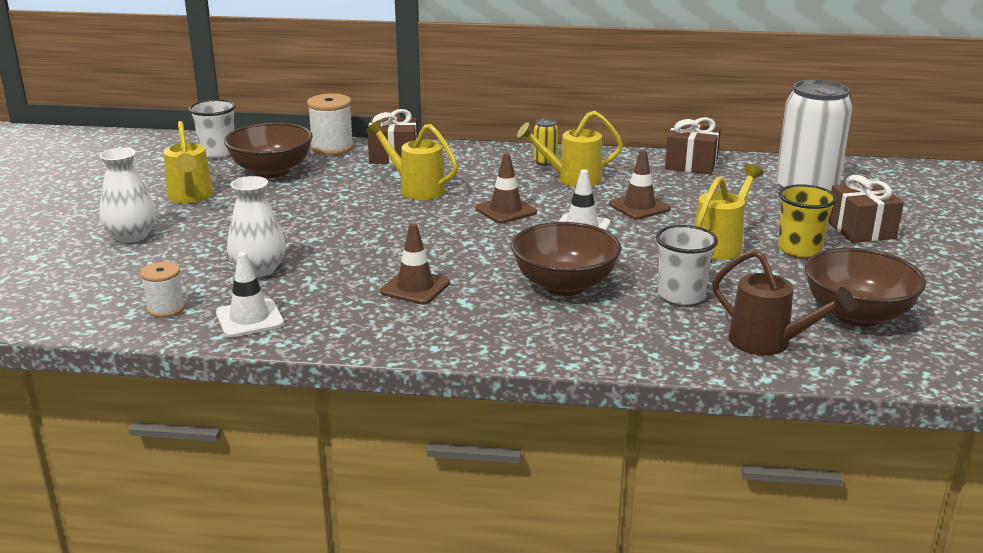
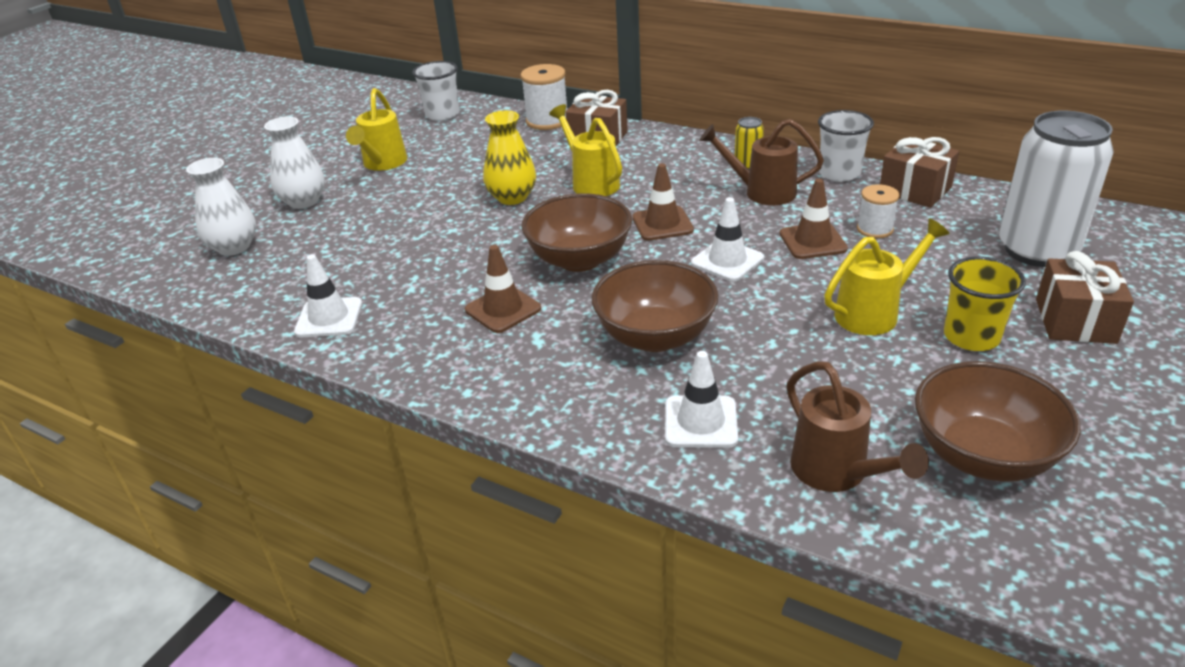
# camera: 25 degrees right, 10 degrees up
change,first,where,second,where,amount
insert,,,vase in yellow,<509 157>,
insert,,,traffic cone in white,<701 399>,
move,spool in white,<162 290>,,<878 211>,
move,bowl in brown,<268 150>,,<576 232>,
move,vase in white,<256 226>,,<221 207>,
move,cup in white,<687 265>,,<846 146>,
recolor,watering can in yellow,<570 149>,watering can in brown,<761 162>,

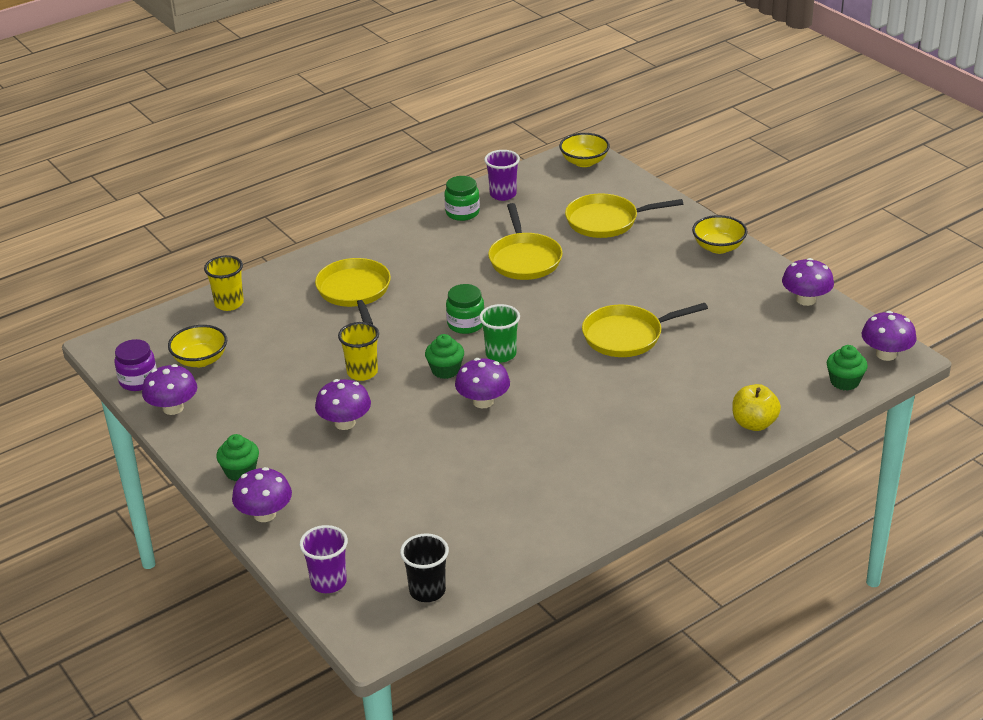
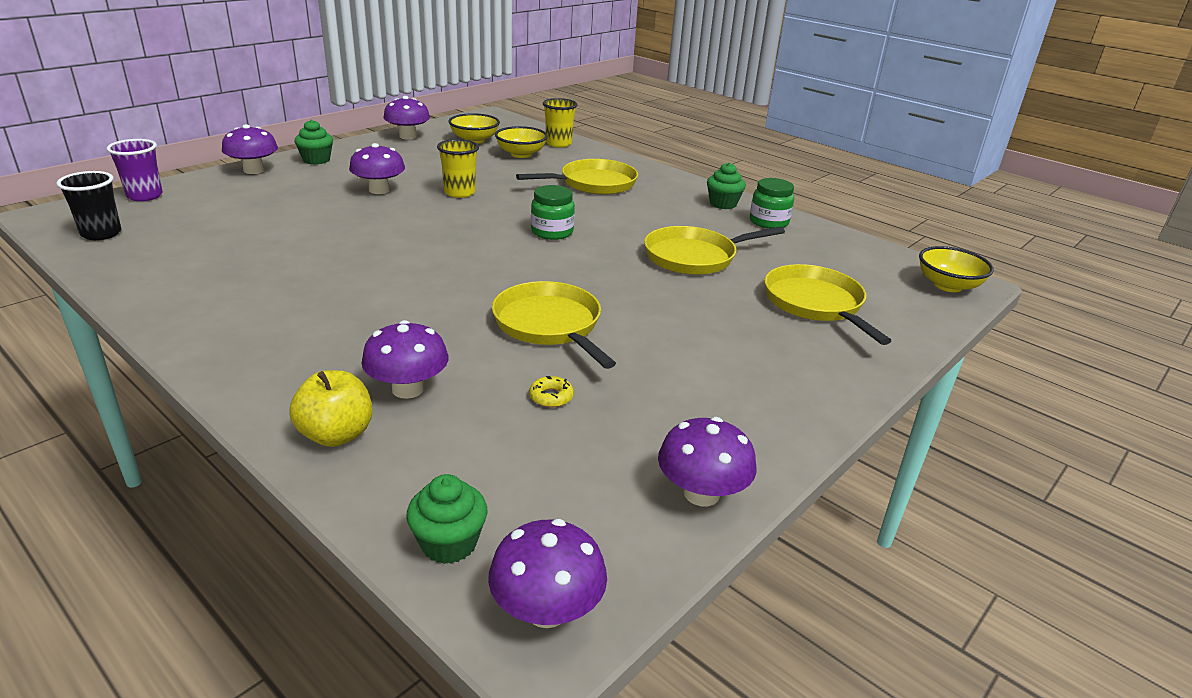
# camera: 75 degrees right, 5 degrees down
change,first,where,second,where,amount
delete,jar in purple,<135 365>,,,
delete,cup in green,<499 333>,,,
delete,cup in purple,<502 175>,,,
insert,,,donut in yellow,<551 391>,
move,cupcake in green,<444 356>,,<726 186>,
move,mushroom in purple,<482 383>,,<405 359>,
move,bowl in yellow,<720 234>,,<521 142>,

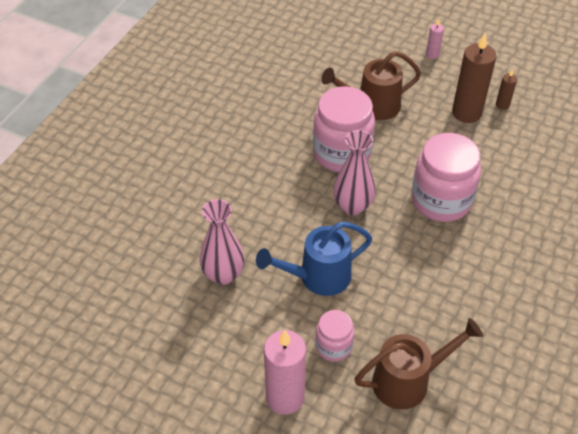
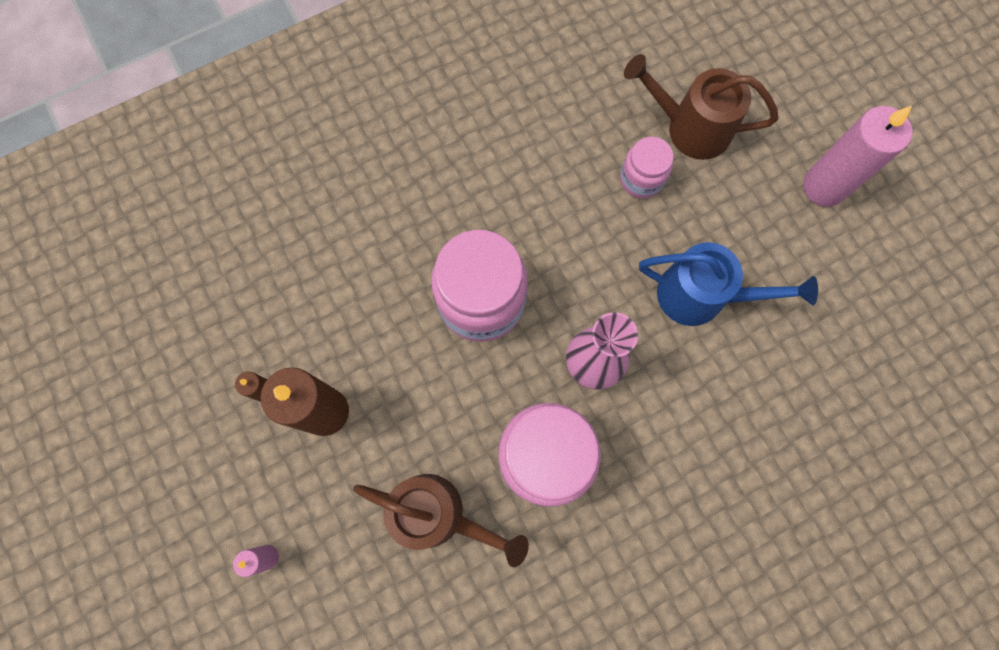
# camera: 145 degrees left, 25 degrees up
change,first,where,second,where,amount
delete,vase in pink,<222 242>,,,
move,jar in pink,<334 335>,,<647 168>,

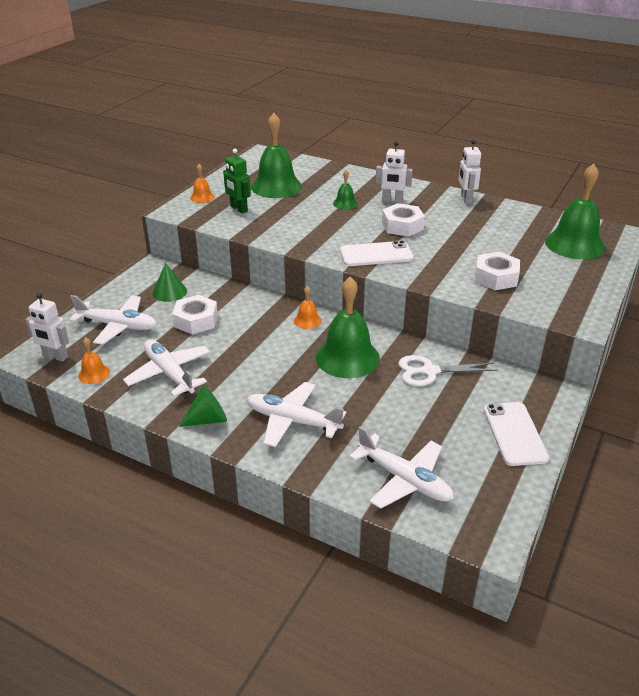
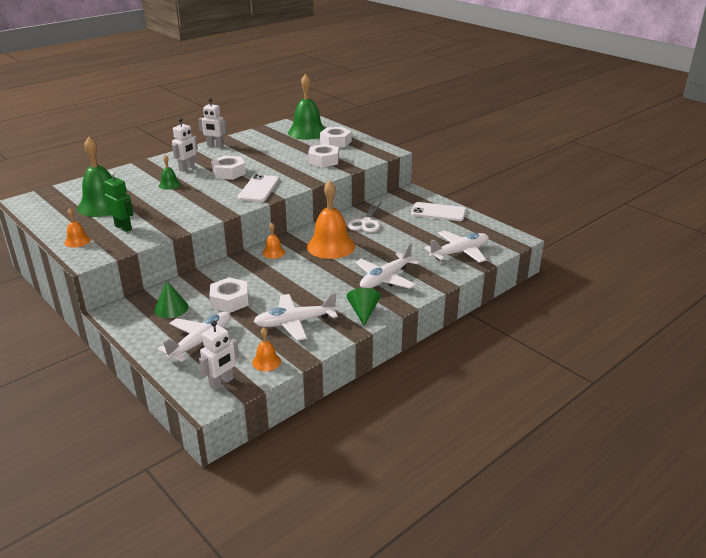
# camera: 70 degrees left, 5 degrees down
change,first,where,second,where,amount
insert,,,nut in white,<336 137>,
recolor,bell in green,<348 327>,bell in orange,<331 220>,
rotate,robot in green,<237 181>,,<119 201>,120 degrees counterclockwise

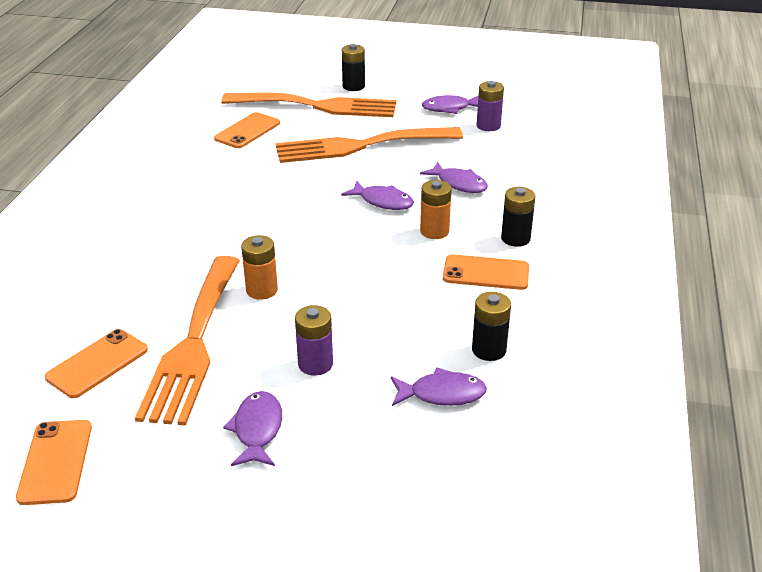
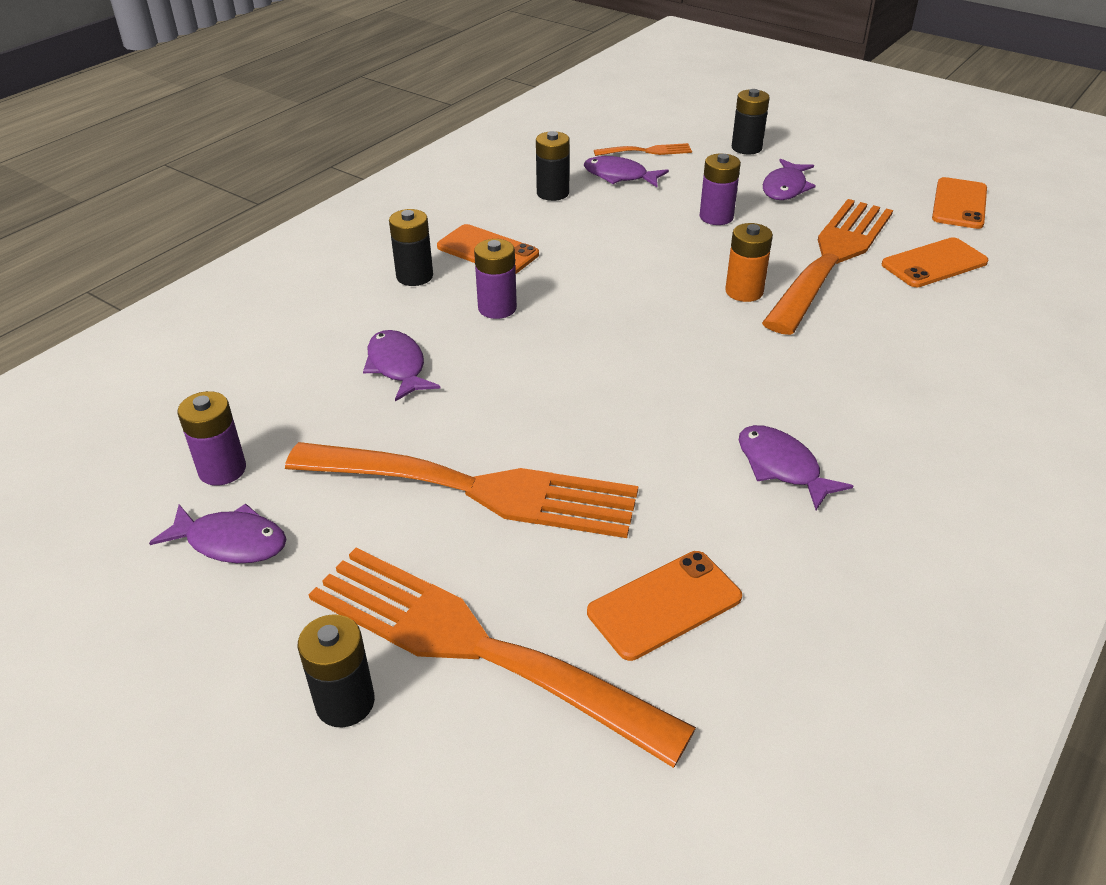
# camera: 155 degrees left, 5 degrees up
change,first,where,second,where,amount
insert,,,fork in orange,<643 149>,
insert,,,battery in black,<751 121>,
move,fish in purple,<377 195>,,<796 467>,
recolor,battery in orange,<436 209>,battery in purple,<495 279>,

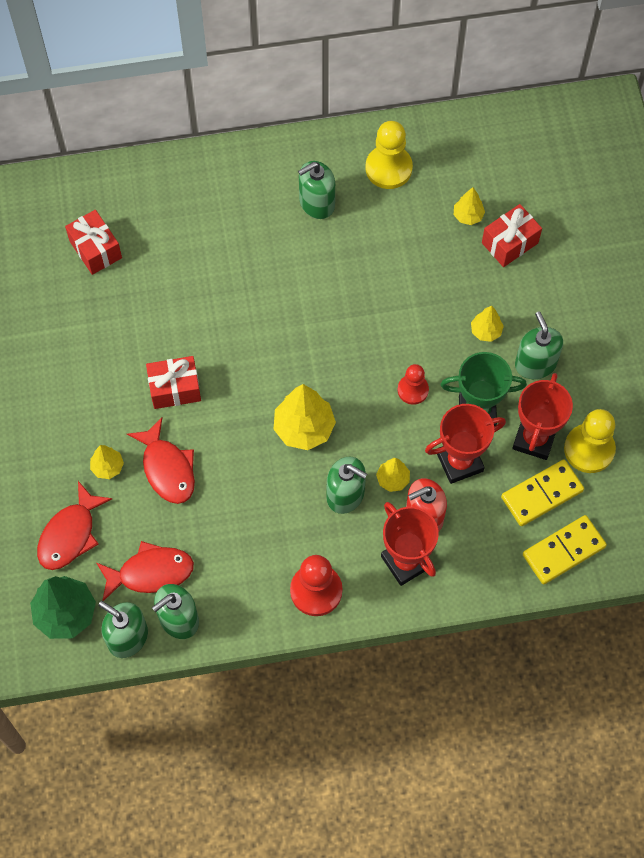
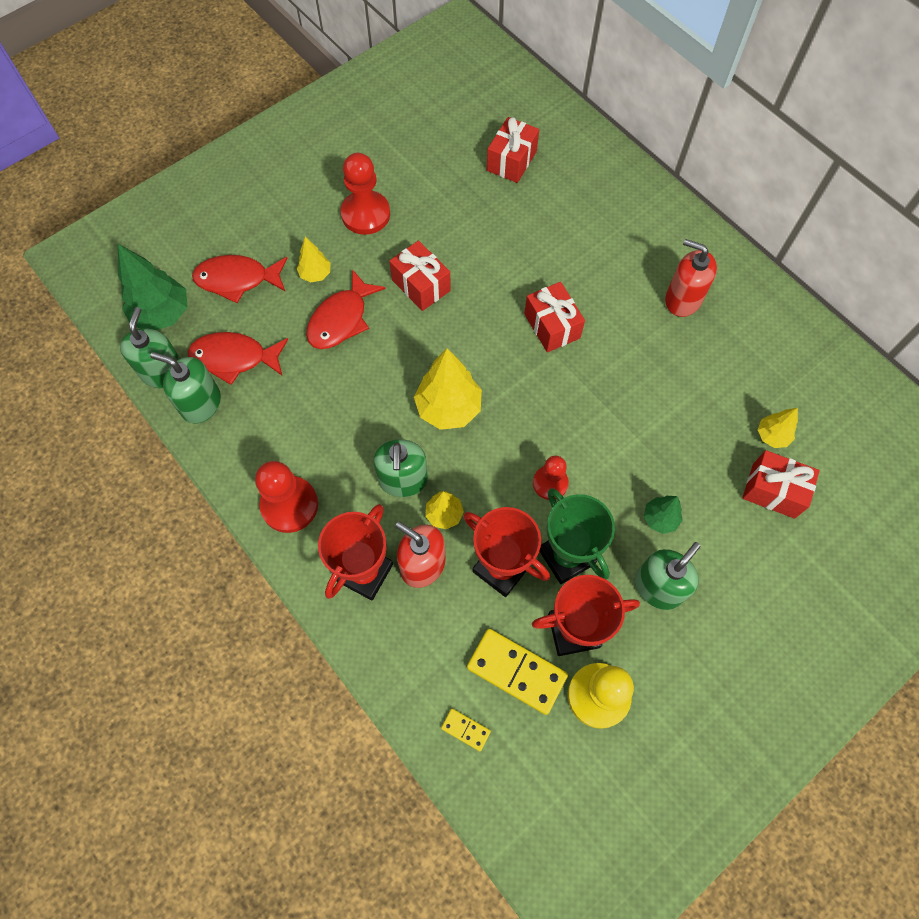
# camera: 60 degrees right, 0 degrees up
change,first,where,second,where,amount
delete,pawn in yellow,<389 155>,,,
insert,,,pawn in red,<365 194>,
insert,,,gift in red,<554 317>,
recolor,soap dispenser in green,<316 190>,soap dispenser in red,<691 278>,
recolor,tree in yellow,<487 324>,tree in green,<663 515>,
rotate,fish in red,<145 571>,,<238 358>,135 degrees clockwise
resize,domino in yellow,<565 549>,,<466 730>,x0.48

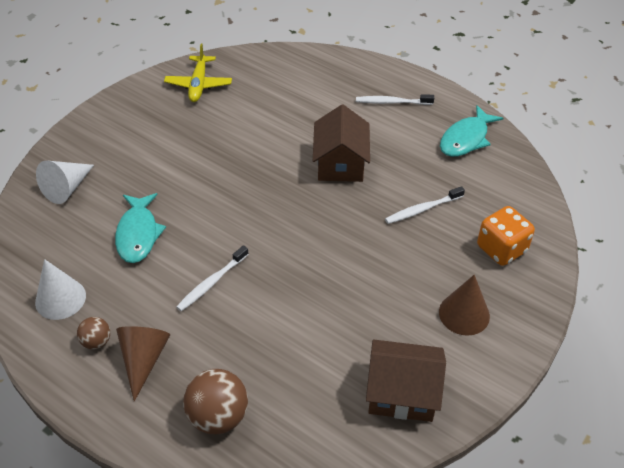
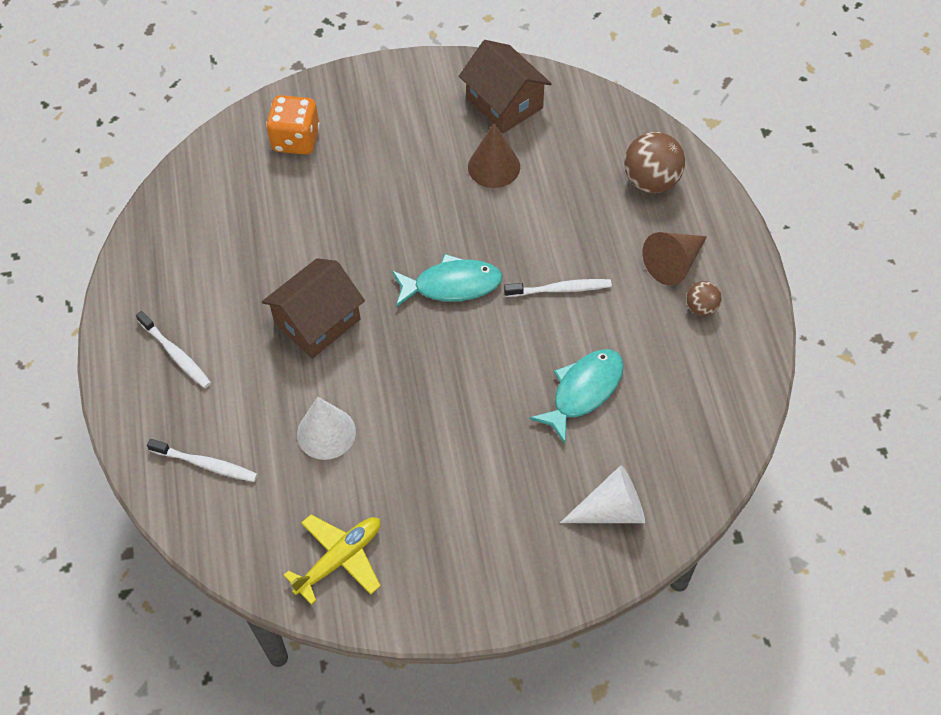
# camera: 135 degrees left, 10 degrees up
change,first,where,second,where,amount
move,cone in white,<60 289>,,<326 428>,
move,toothbrush in white,<425 205>,,<202 460>,
move,cone in brown,<464 305>,,<494 155>,
move,fish in turquoise,<471 131>,,<447 280>,

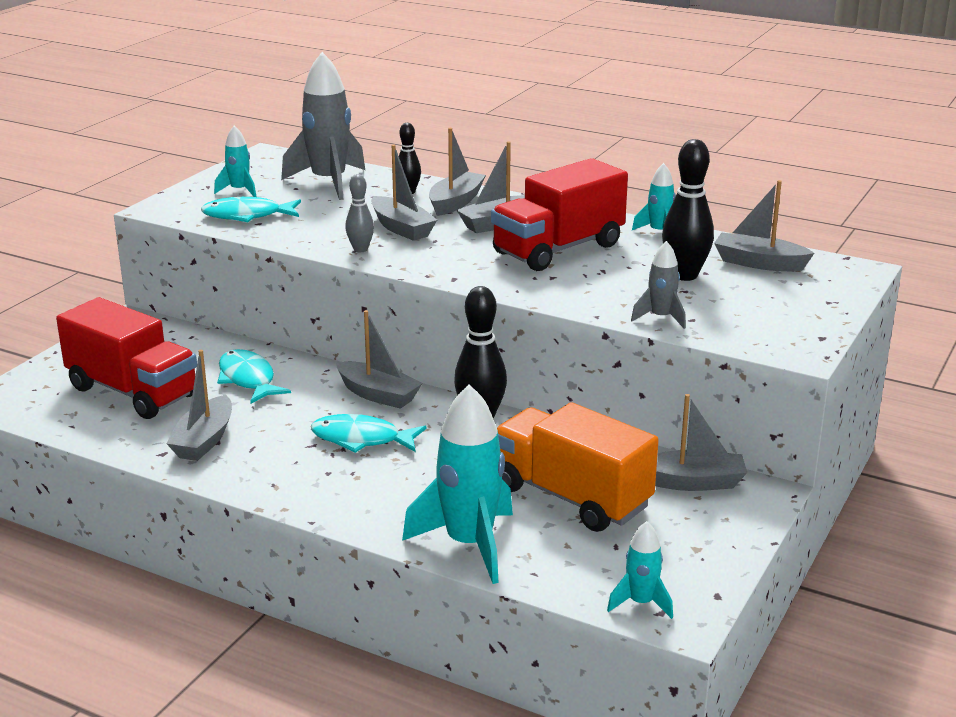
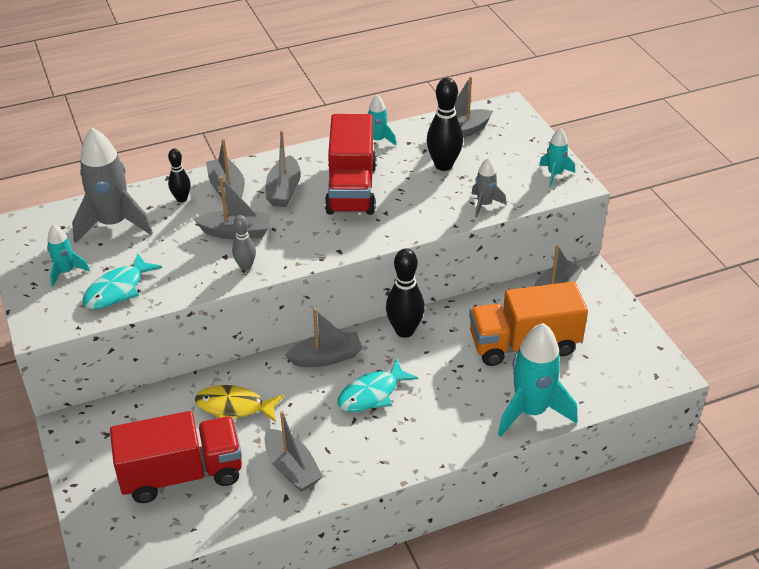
# camera: 50 degrees left, 15 degrees up
change,first,where,second,where,amount
move,rocket in turquoise,<640 570>,,<557 157>,
recolor,fish in turquoise,<254 376>,fish in yellow,<239 403>,

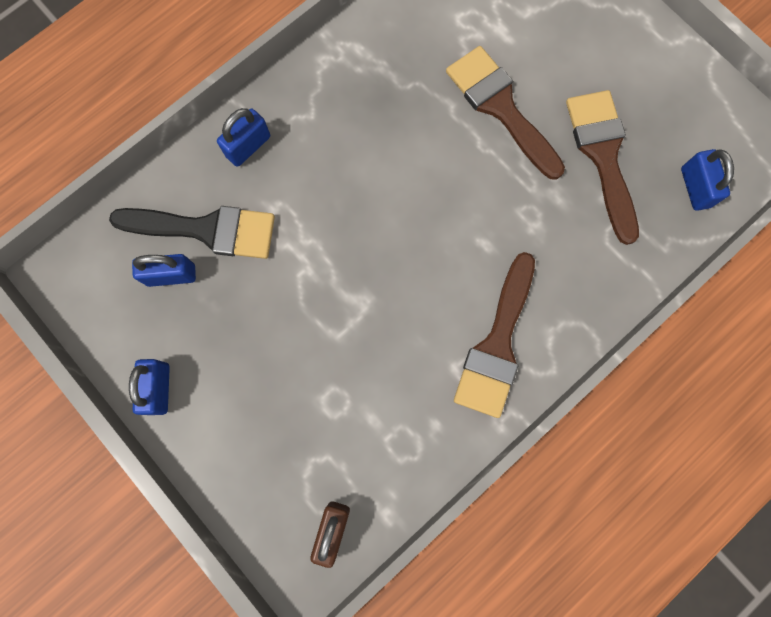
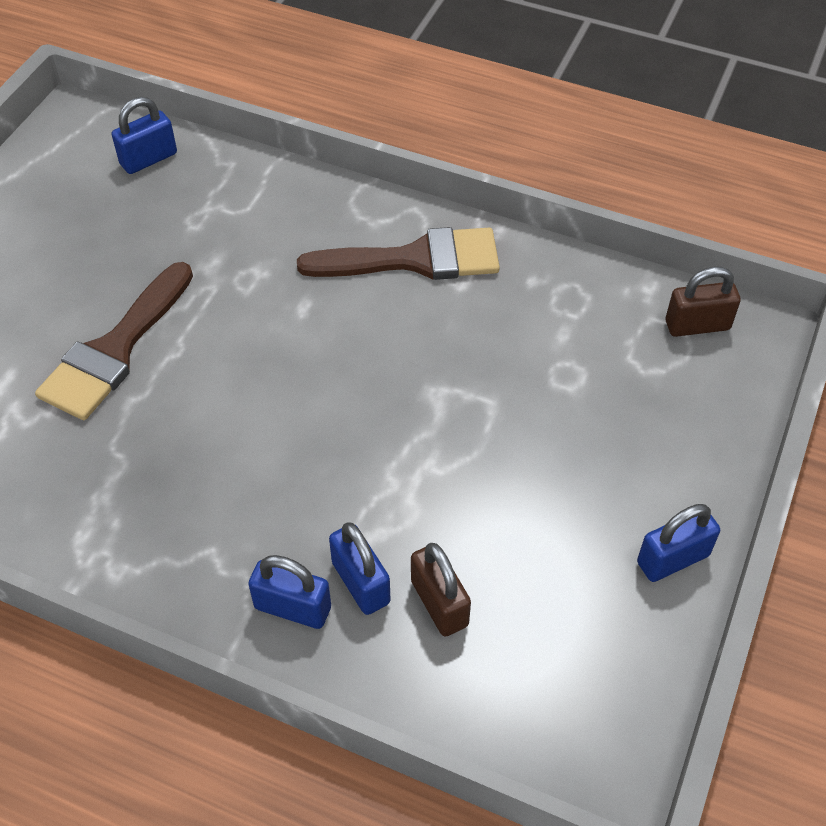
# camera: 115 degrees left, 25 degrees down
change,first,where,second,where,amount
delete,brush in brown,<602 167>,,,
move,padlock in blue,<164 270>,,<360 568>,
replace,brush in black,<192 232>,padlock in brown,<441 589>,

